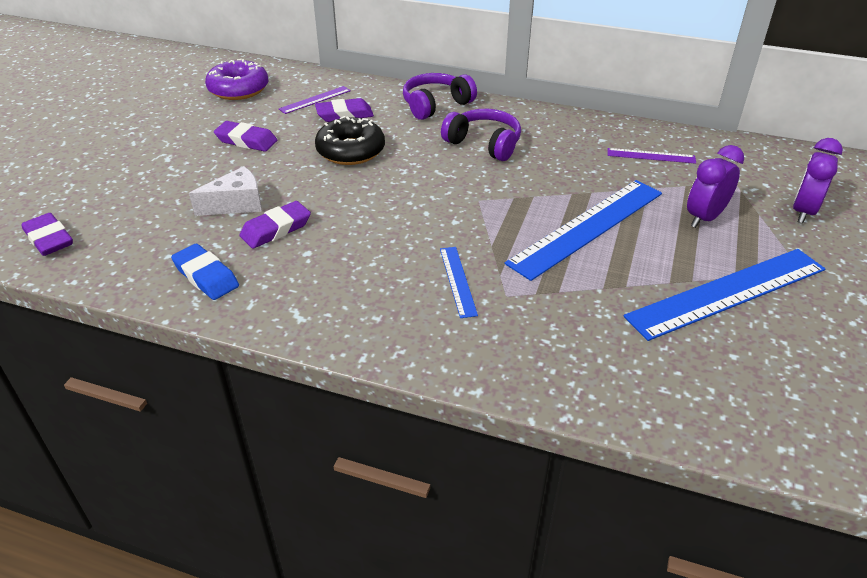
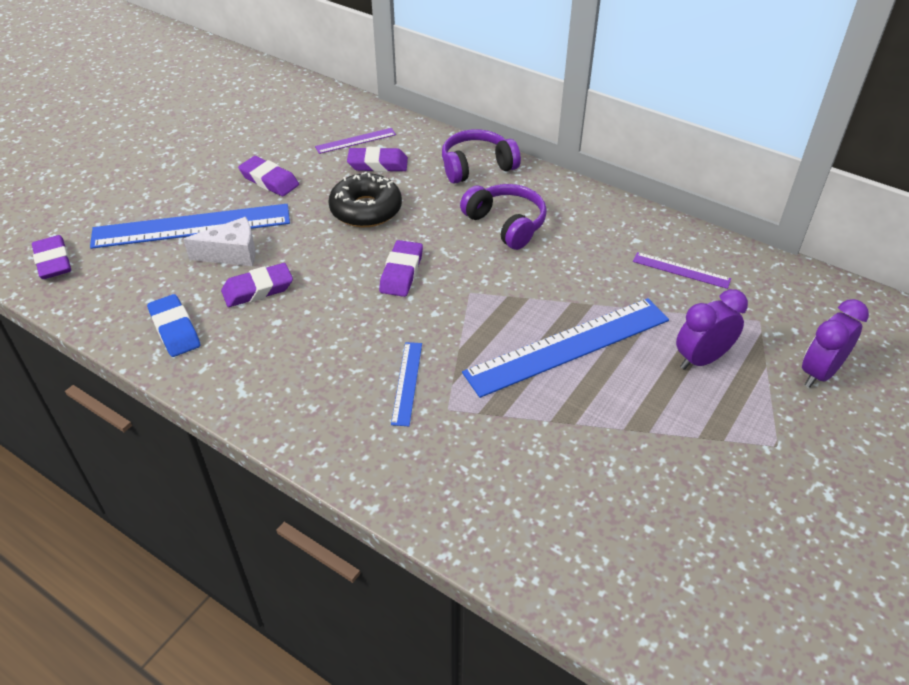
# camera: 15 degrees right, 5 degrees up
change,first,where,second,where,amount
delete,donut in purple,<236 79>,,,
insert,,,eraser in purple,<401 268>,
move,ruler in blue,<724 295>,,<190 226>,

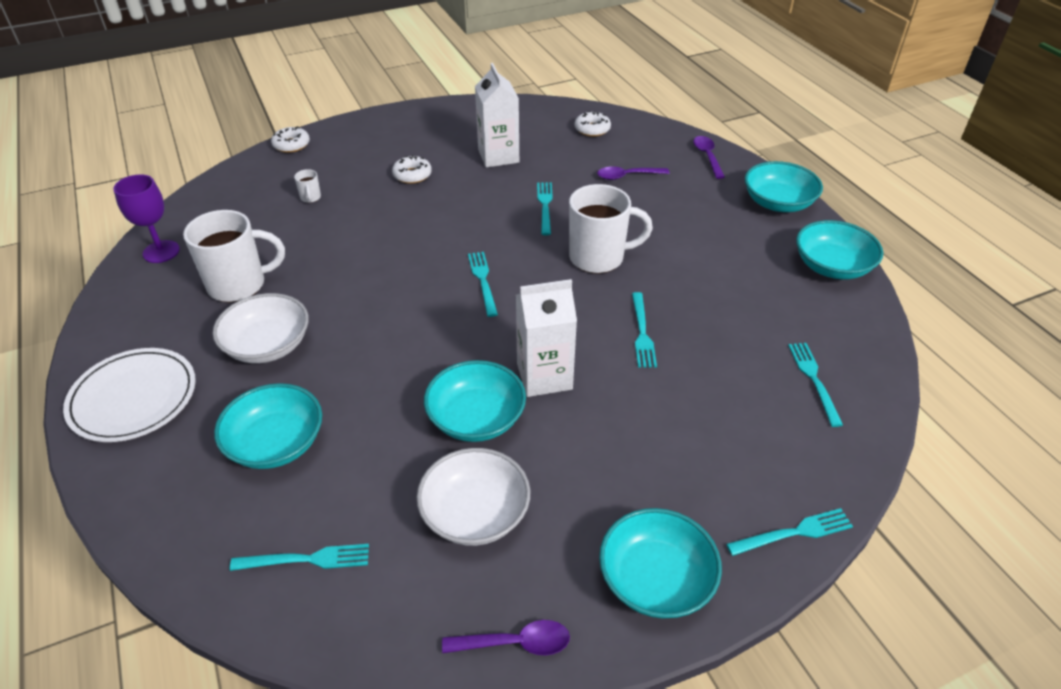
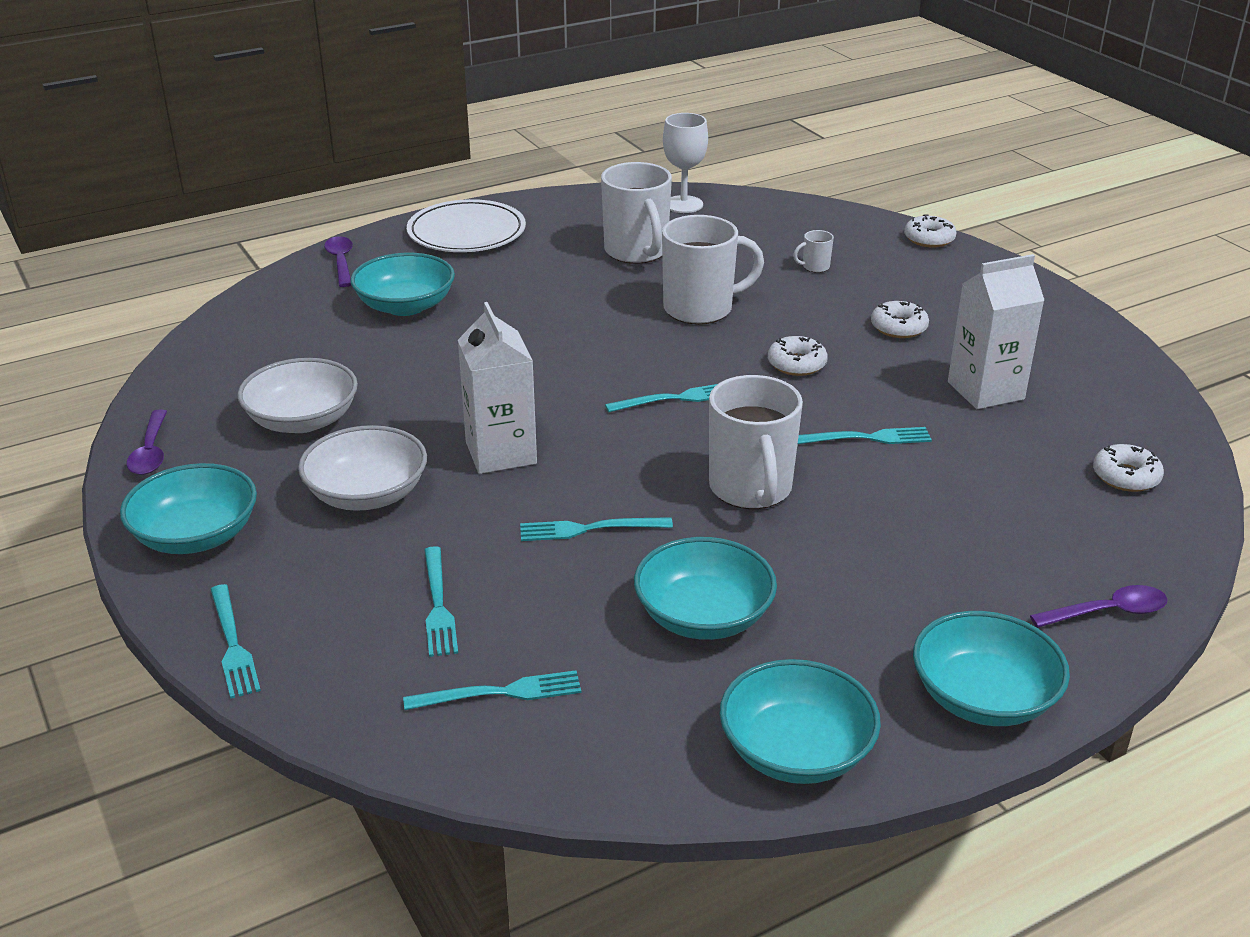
# camera: 85 degrees right, 10 degrees down
change,first,where,second,where,amount
insert,,,mug in white,<713 269>,
insert,,,donut in white,<798 356>,
move,bowl in white,<261 328>,,<362 468>,
move,fork in turquoise,<299 557>,,<441 601>,
move,bowl in turquoise,<475 401>,,<705 588>,
move,spoon in purple,<633 173>,,<338 261>,
recolor,goblet in purple,<146 218>,goblet in white,<685 163>,

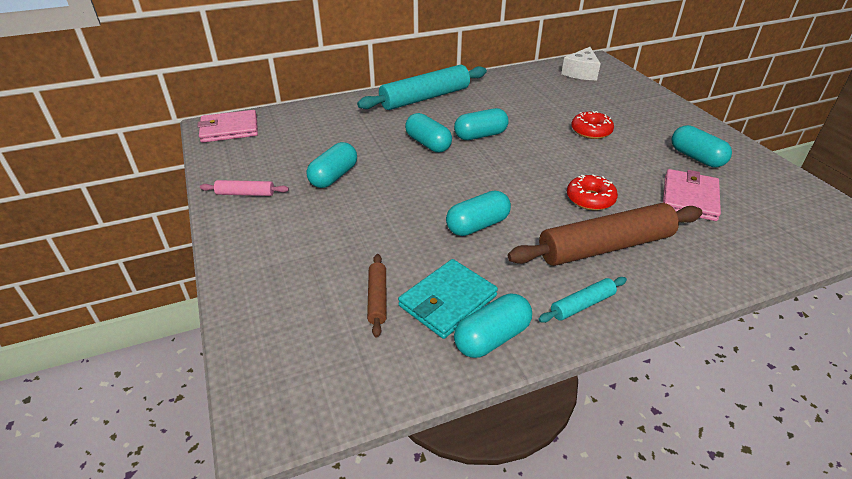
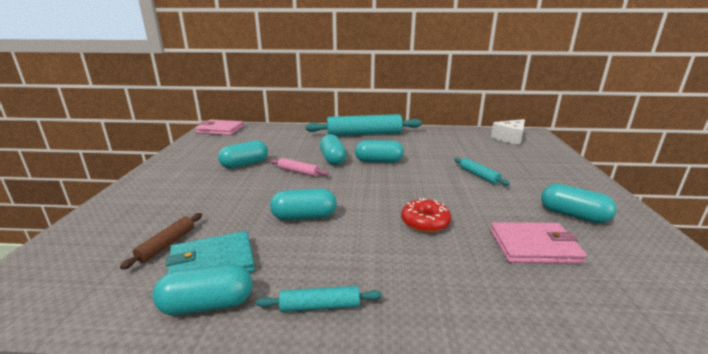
# camera: 25 degrees right, 15 degrees down
change,first,where,second,where,amount
delete,rolling pin in brown,<605 234>,,,
move,rolling pin in pink,<244 188>,,<299 167>,
replace,donut in red,<592 125>,rolling pin in turquoise,<482 172>,
rotate,wallet in pink,<692 195>,,<538 243>,45 degrees clockwise
rotate,capsule in turquoise,<701 146>,,<579 203>,45 degrees counterclockwise

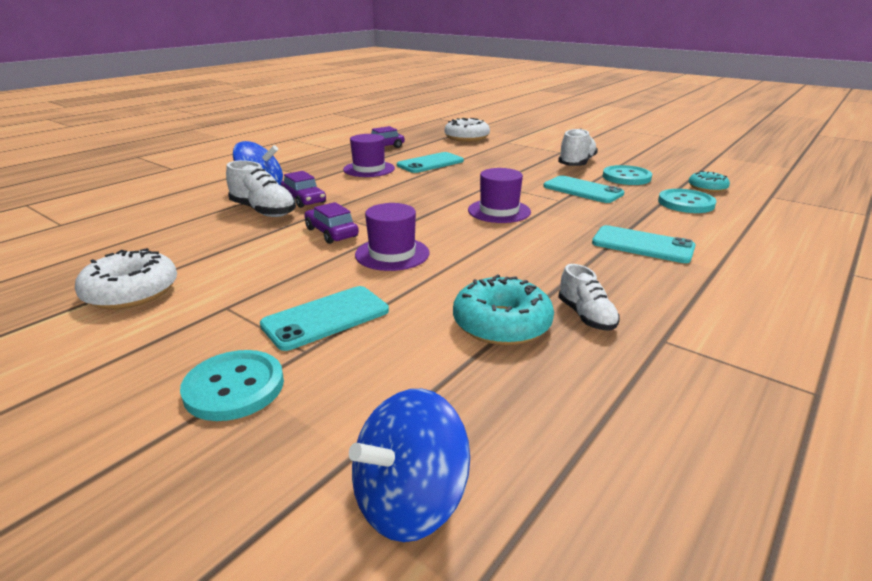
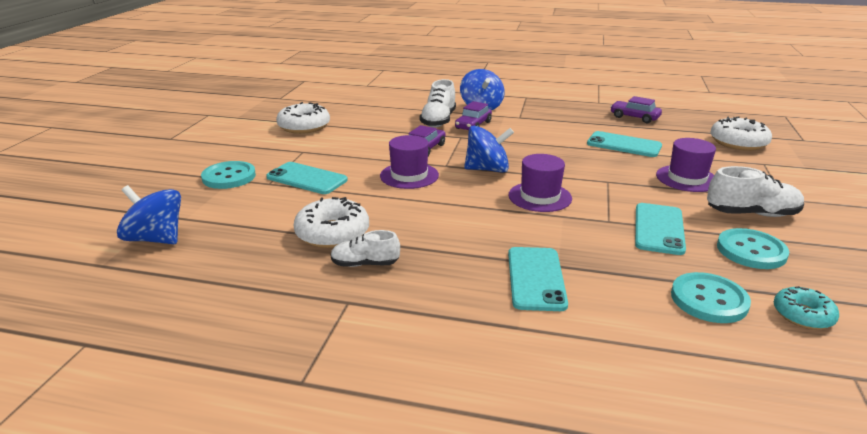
# camera: 65 degrees right, 0 degrees up
change,first,where,second,where,amount
insert,,,spinning top in blue,<489 149>,
move,hat in purple,<369 155>,,<686 165>,
recolor,donut in turquoise,<503 310>,donut in white,<331 222>,
rotate,shoe in white,<589 297>,,<365 248>,45 degrees clockwise

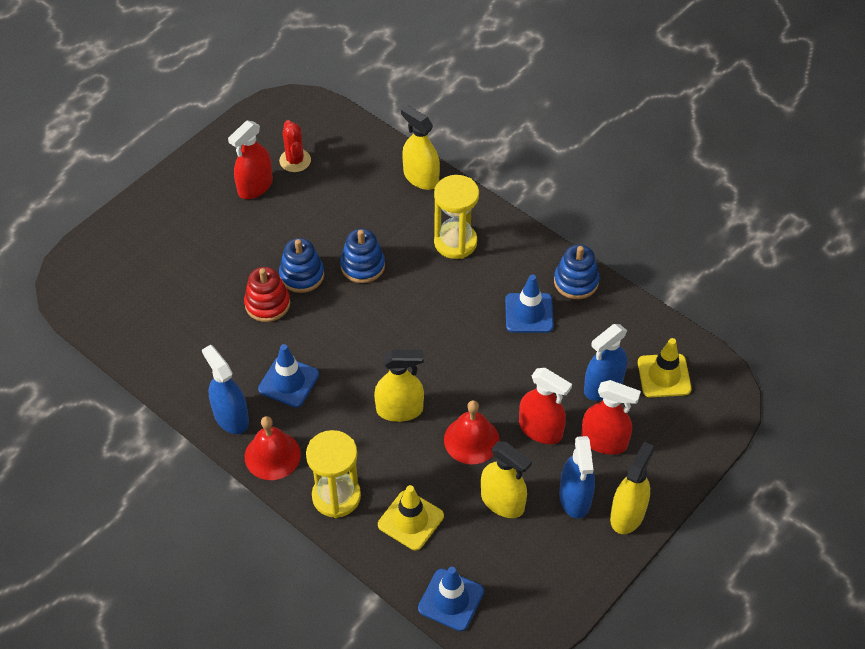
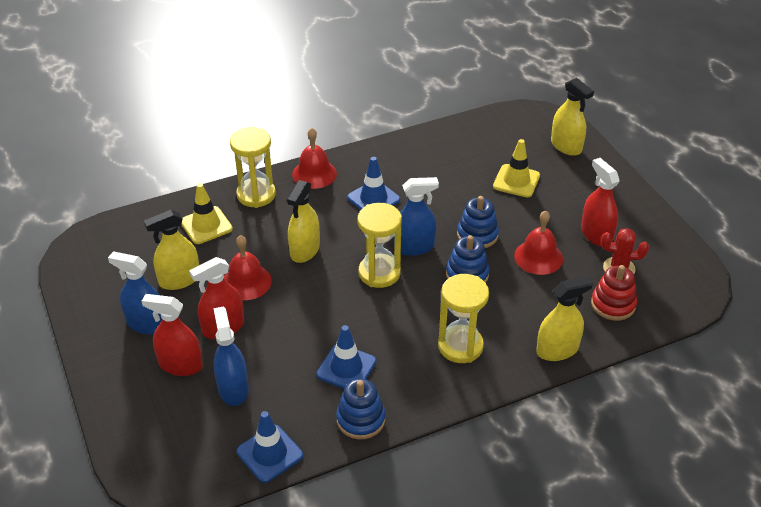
# camera: 115 degrees right, 10 degrees down
change,first,where,second,where,amount
insert,,,hourglass in yellow,<379 245>,
insert,,,bell in red,<538 243>,
move,spray bottle in blue,<225 389>,,<416 216>,
move,stacking toy in red,<267 294>,,<614 293>,
move,traffic cone in blue,<451 599>,,<269 447>,
move,spray bottle in yellow,<632 488>,,<572 117>,
move,traffic cone in yellow,<665 367>,,<516 168>,
rotate,spray bottle in red,<611 417>,,<172 335>,60 degrees clockwise

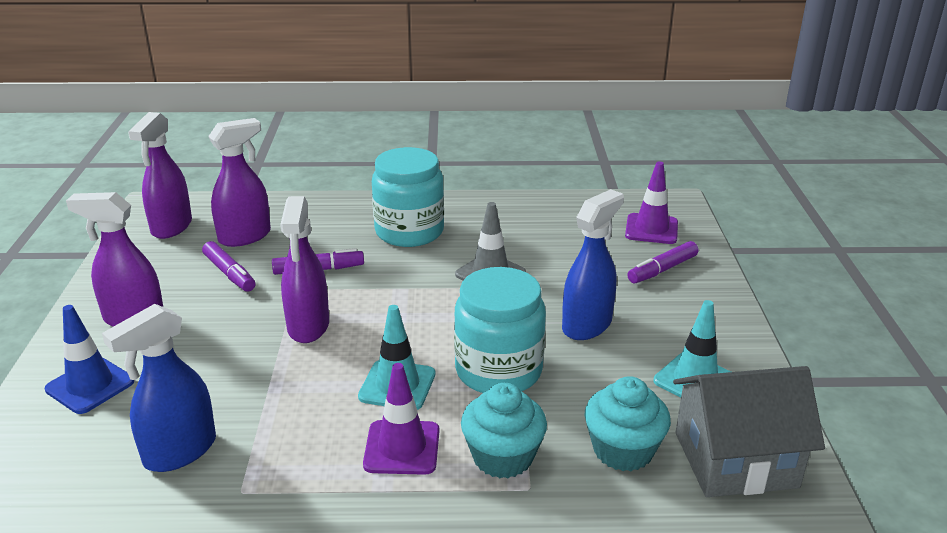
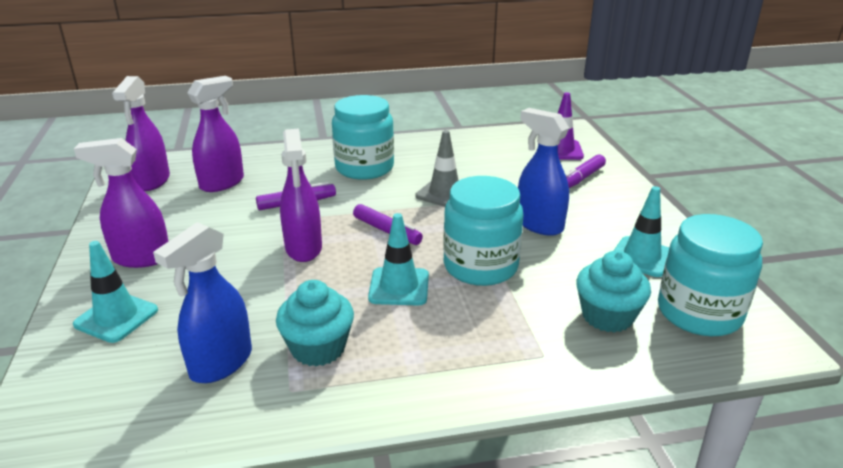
# camera: 10 degrees left, 0 degrees up
change,first,where,second,where,amount
delete,traffic cone in purple,<401 419>,,,
move,marker in purple,<229 266>,,<388 224>,
move,cupcake in turquoise,<504 430>,,<315 323>,
replace,house in grey,<749 431>,jar in turquoise,<710 275>,
recolor,traffic cone in blue,<89 359>,traffic cone in turquoise,<115 292>,
rotate,spray bottle in blue,<593 264>,,<543 172>,75 degrees counterclockwise

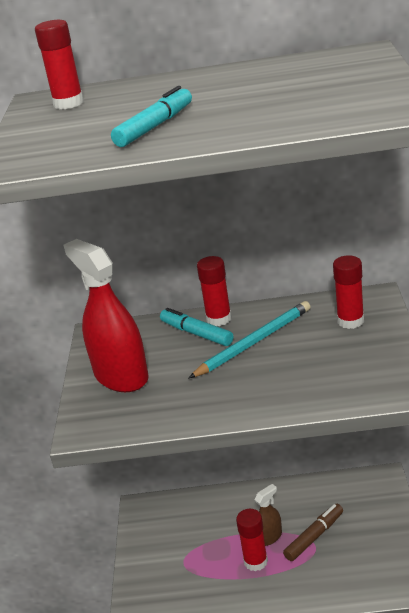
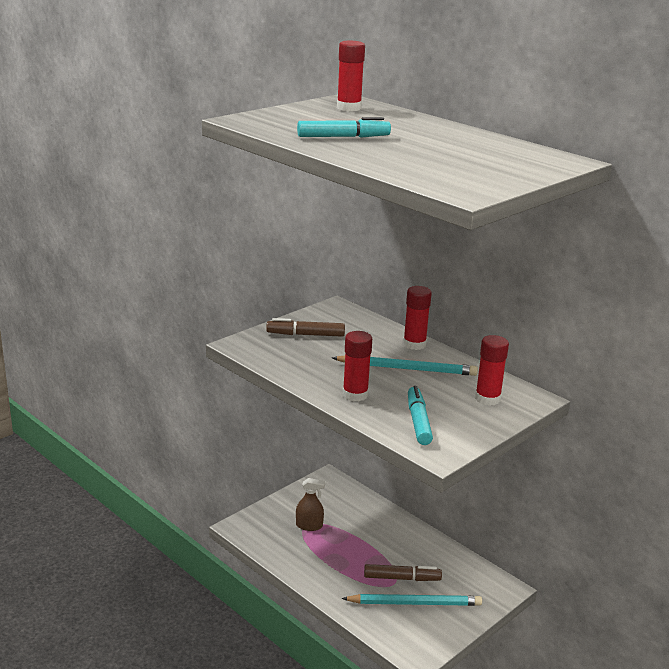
# camera: 40 degrees right, 5 degrees down
change,first,where,second,where,amount
insert,,,pencil in turquoise,<412 600>,
move,marker in turquoise,<196 327>,,<420 415>,
move,glue stick in red,<252 540>,,<357 366>,
move,spray bottle in brown,<268 515>,,<310 504>,
replace,spray bottle in red,<106 315>,marker in brown,<305 327>,

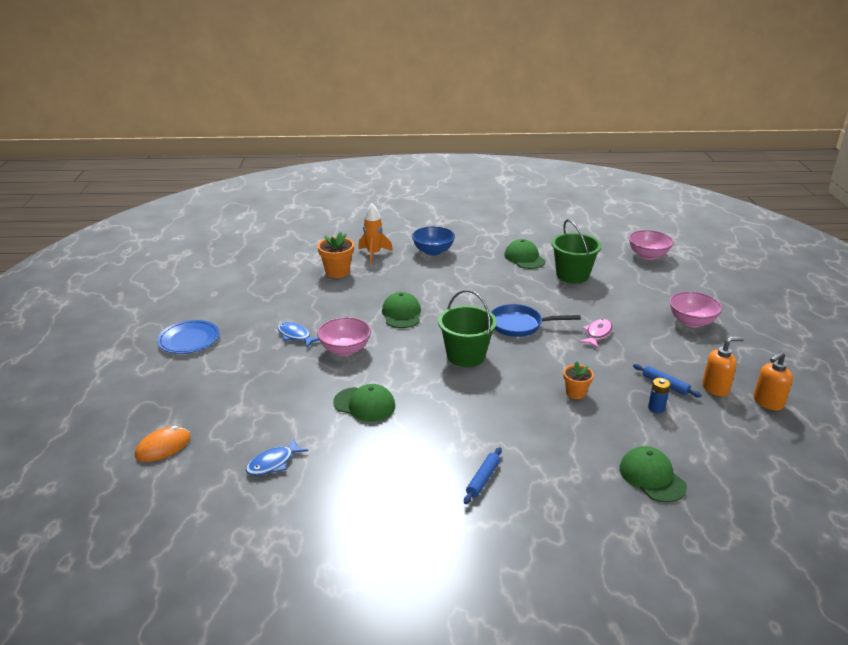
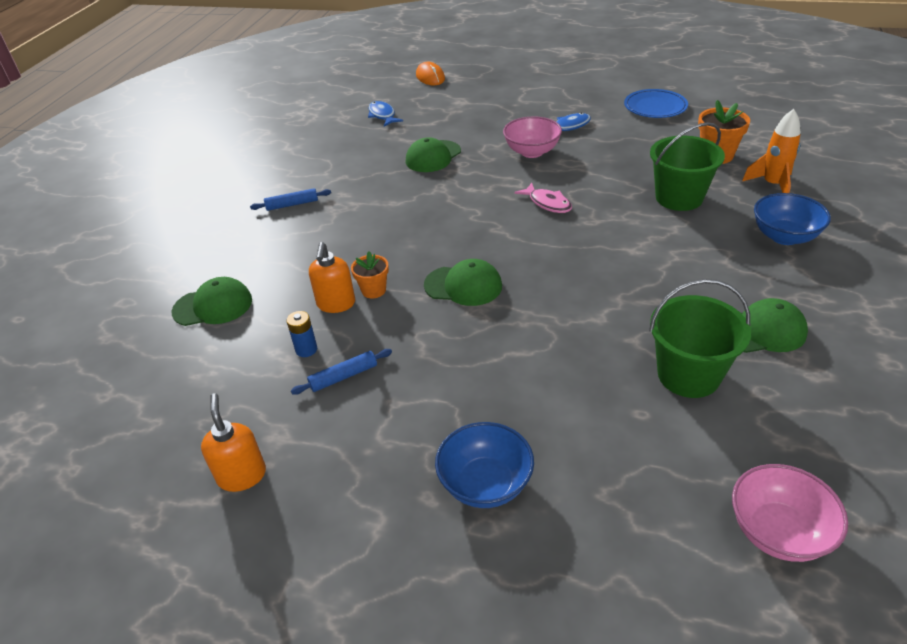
# camera: 110 degrees right, 10 degrees up
change,first,where,second,where,amount
delete,pan in blue,<536 320>,,,
move,plate in blue,<188 337>,,<656 103>,
move,cap in green,<401 310>,,<463 282>,
move,bucket in green,<467 328>,,<687 166>,
move,fish in pink,<596 333>,,<543 198>,
move,soap dispenser in orange,<723 366>,,<332 277>,
recolor,bowl in pink,<696 309>,bowl in blue,<484 465>,
rotate,rolling pin in blue,<483 475>,,<290 199>,60 degrees counterclockwise

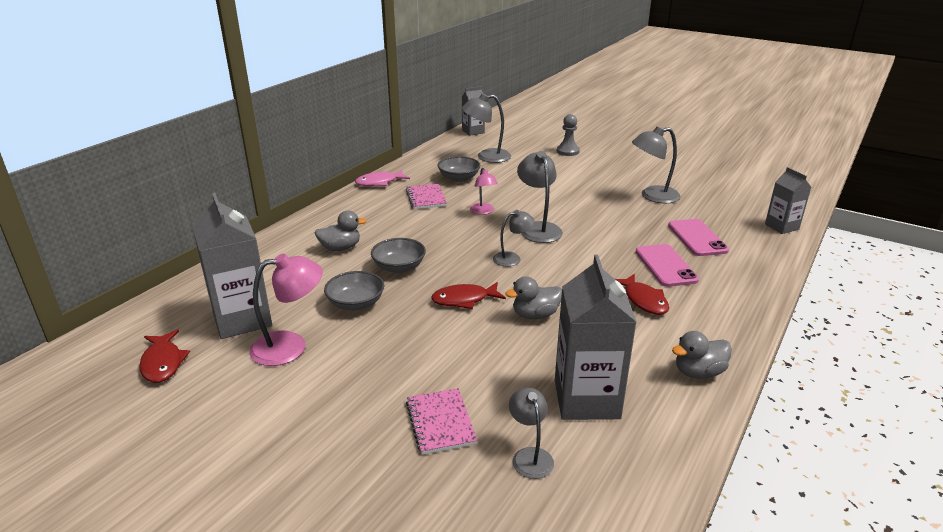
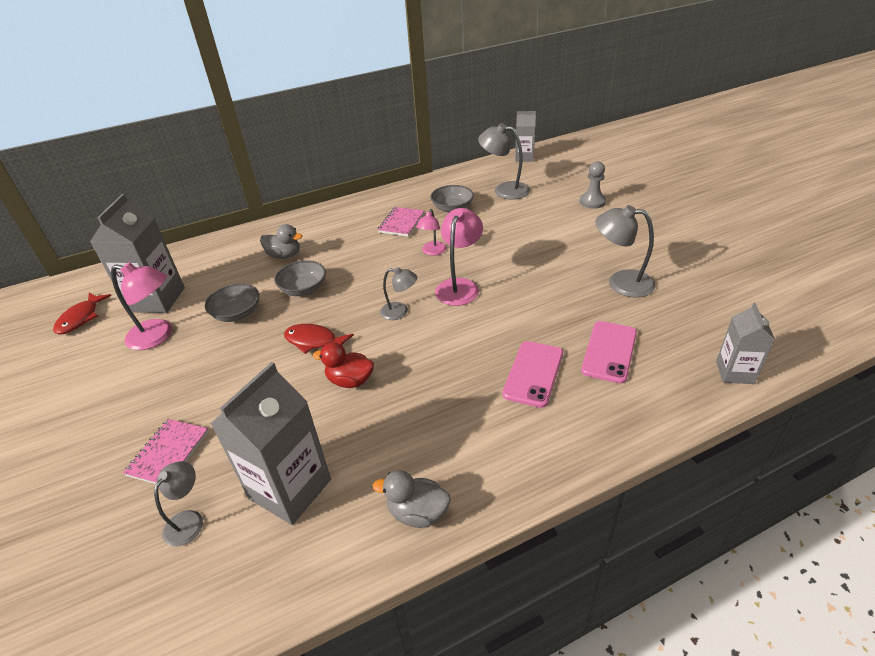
# camera: 35 degrees right, 10 degrees up
change,first,where,second,where,amount
delete,fish in pink,<382 178>,,,
delete,fish in red,<642 294>,,,
recolor,duck in grey,<533 297>,duck in red,<343 365>,
recolor,lamp in grey,<540 197>,lamp in pink,<459 257>,

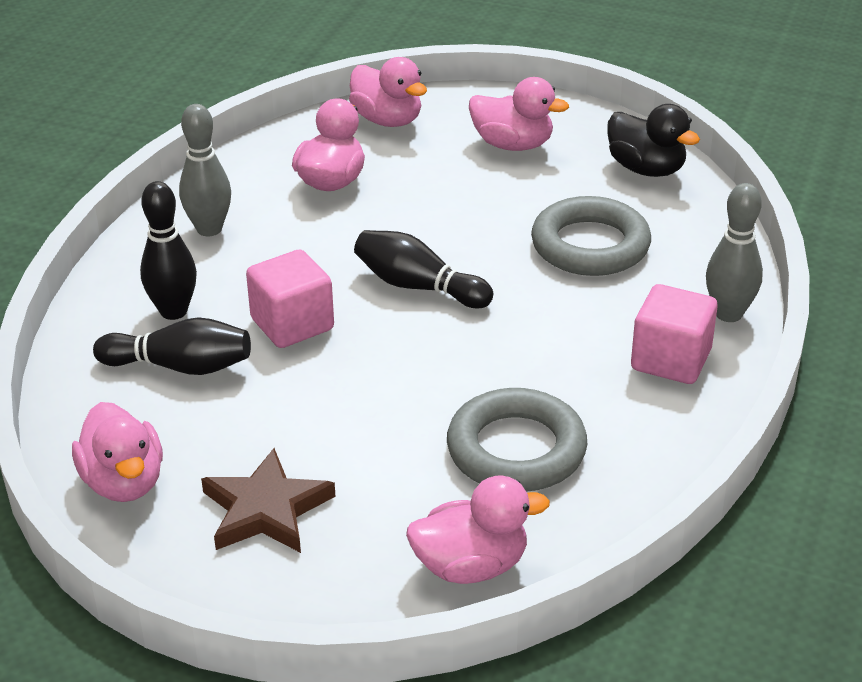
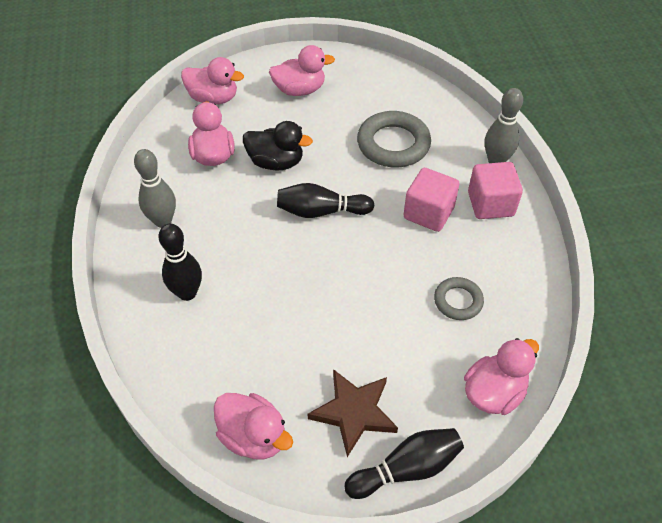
# camera: 30 degrees left, 15 degrees up
change,first,where,second,where,amount
move,bowling pin in black,<172 346>,,<404 463>,
move,cube in pink,<290 298>,,<431 200>,
move,duck in black,<654 140>,,<278 146>,
resize,ring in grey,<517 440>,,<459 298>,x0.57

